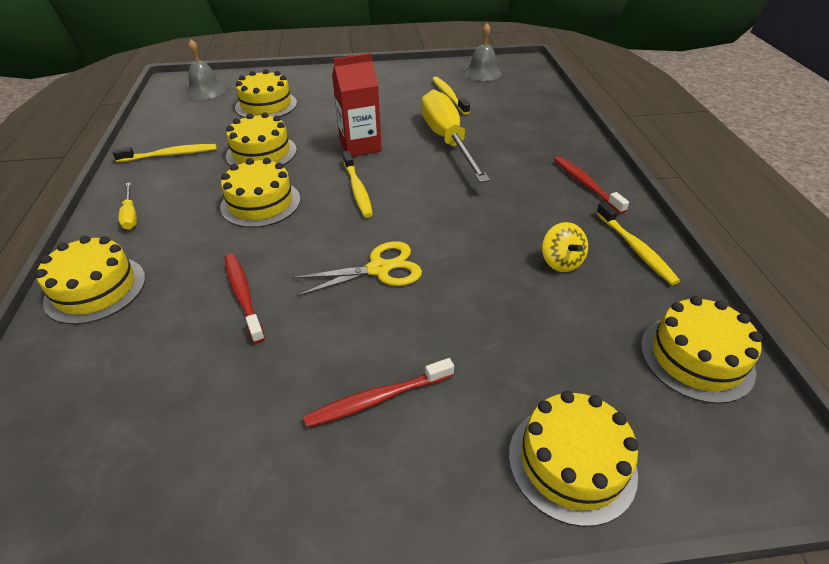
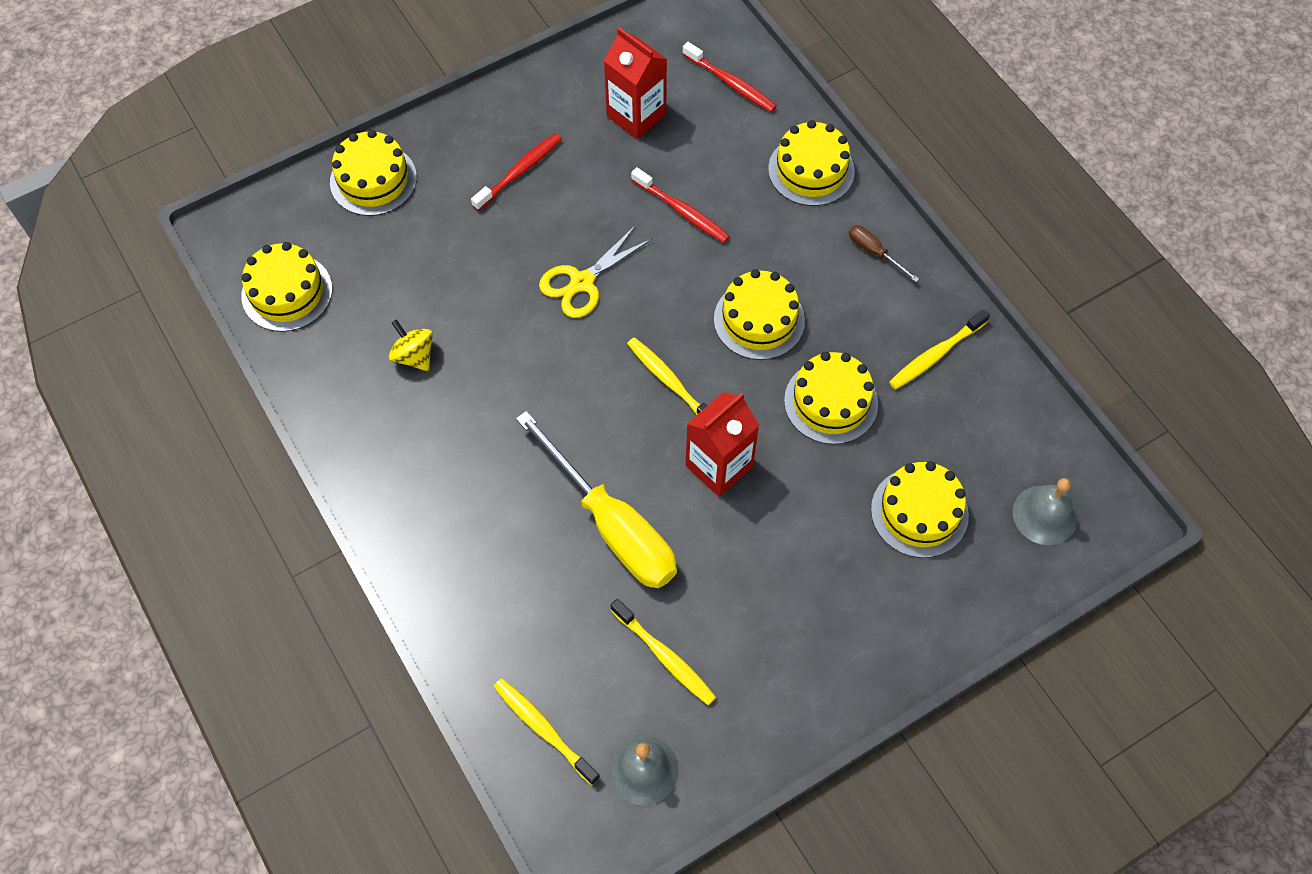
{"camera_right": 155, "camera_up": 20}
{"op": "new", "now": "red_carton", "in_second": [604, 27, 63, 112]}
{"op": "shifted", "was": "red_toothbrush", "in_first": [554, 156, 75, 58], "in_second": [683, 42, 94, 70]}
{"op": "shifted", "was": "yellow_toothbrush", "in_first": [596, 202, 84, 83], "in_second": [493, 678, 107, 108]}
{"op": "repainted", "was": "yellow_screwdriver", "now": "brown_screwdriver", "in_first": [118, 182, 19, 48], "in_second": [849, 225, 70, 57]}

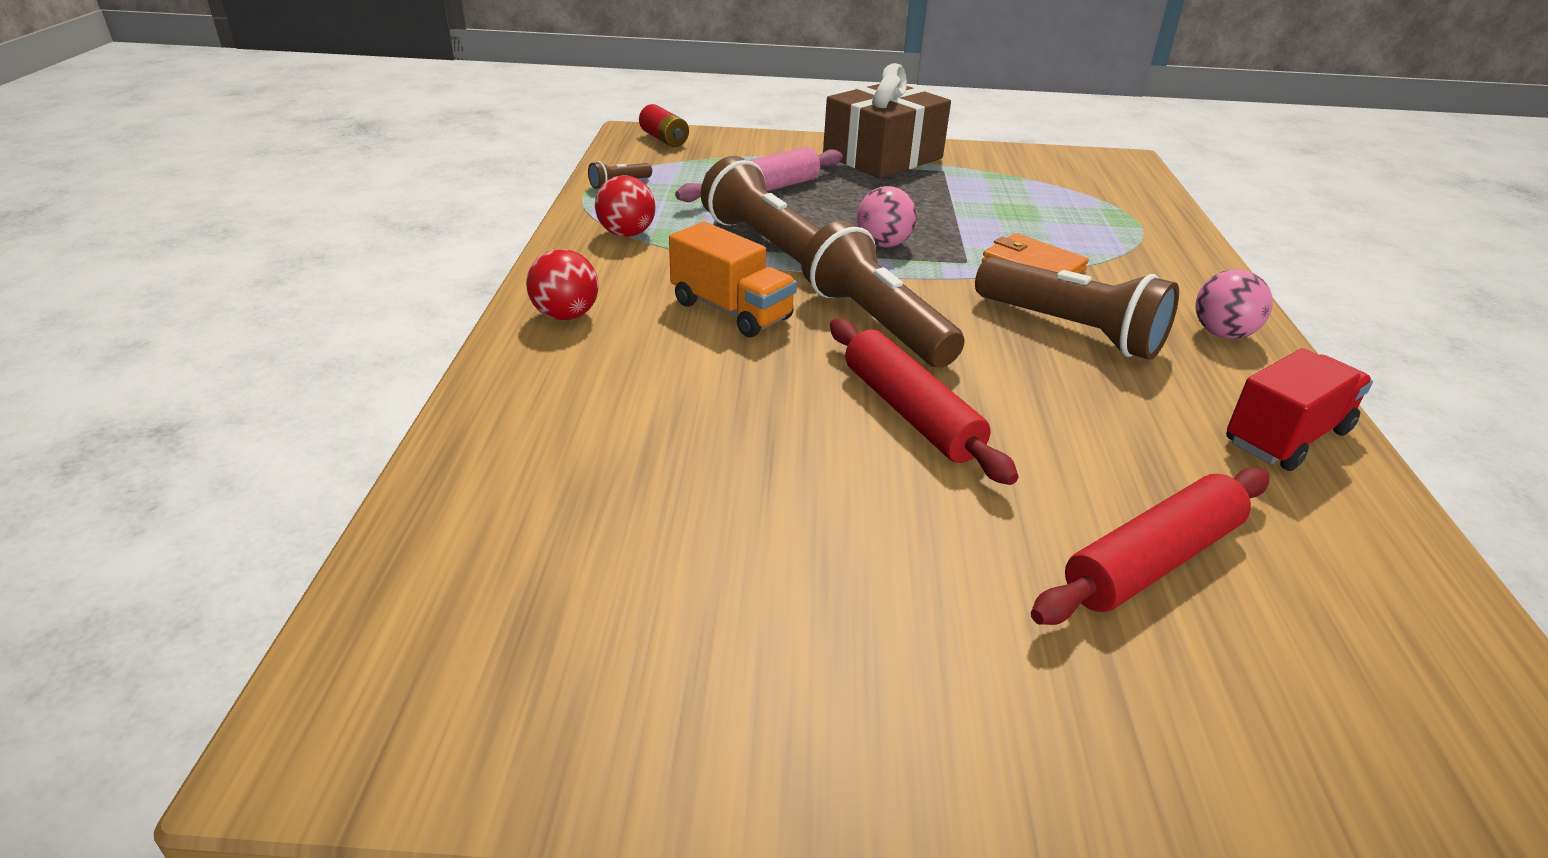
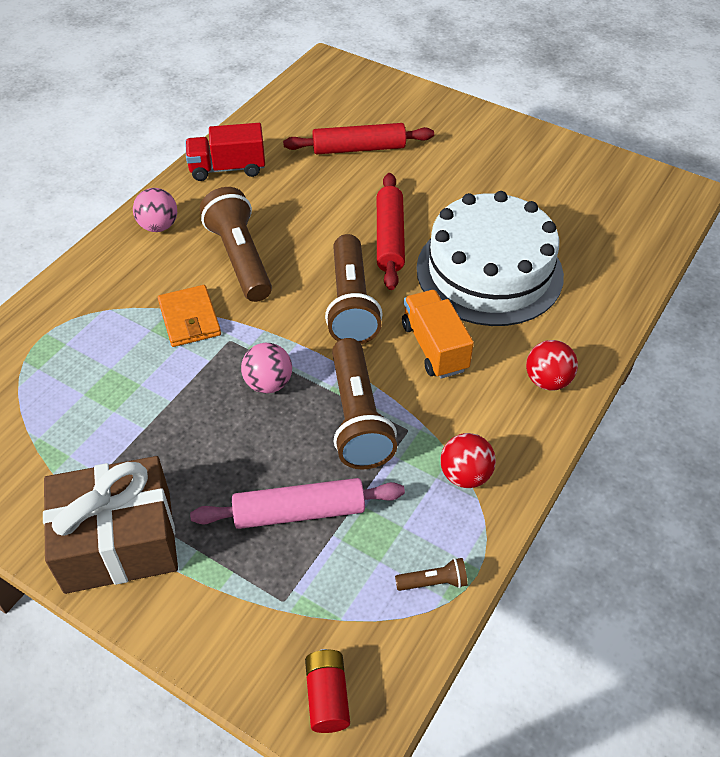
{"camera_right": -150, "camera_up": 15}
{"op": "new", "now": "white_cake", "in_second": [416, 191, 148, 135]}

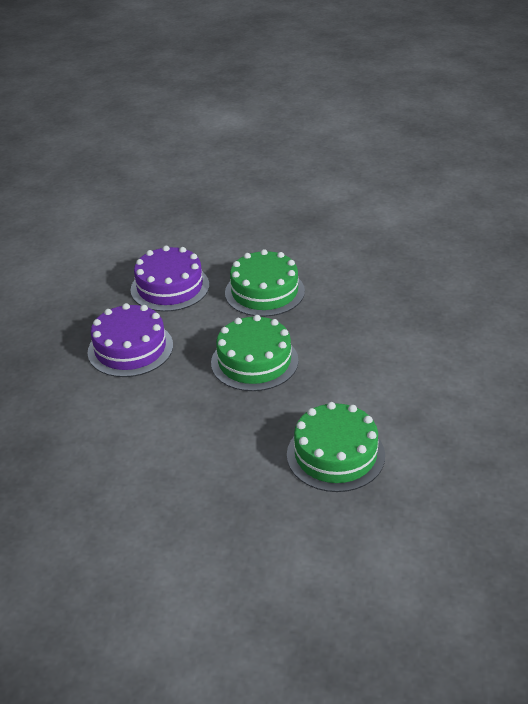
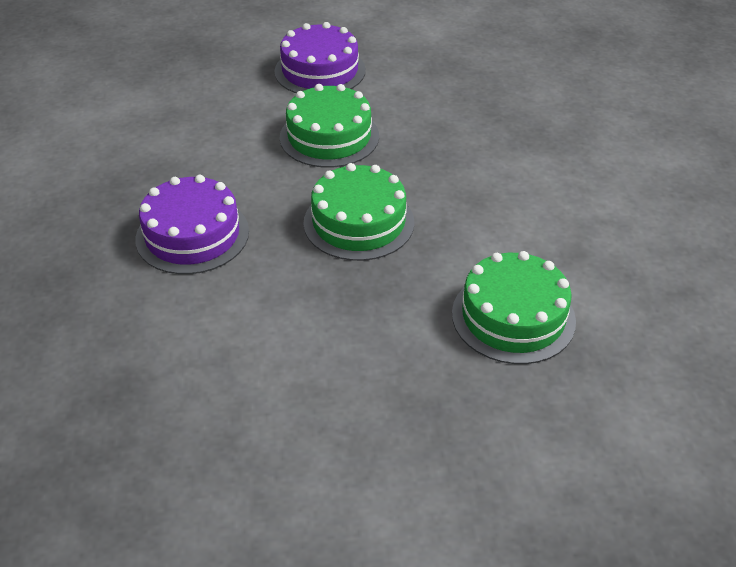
{"camera_right": -20, "camera_up": 5}
{"op": "shifted", "was": "purple_cake", "in_first": [130, 245, 79, 67], "in_second": [275, 22, 91, 71]}

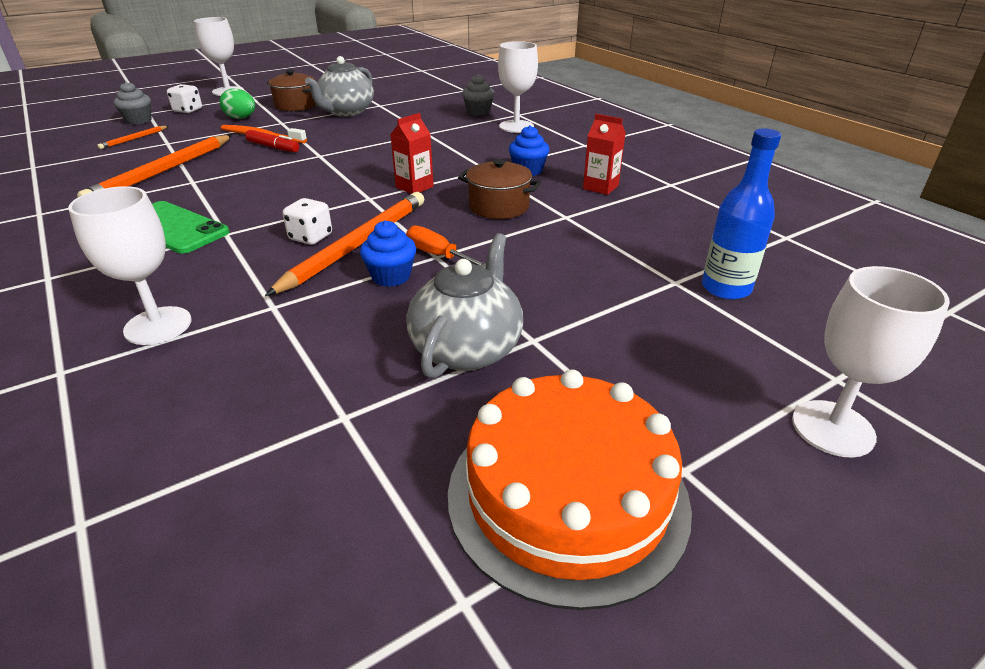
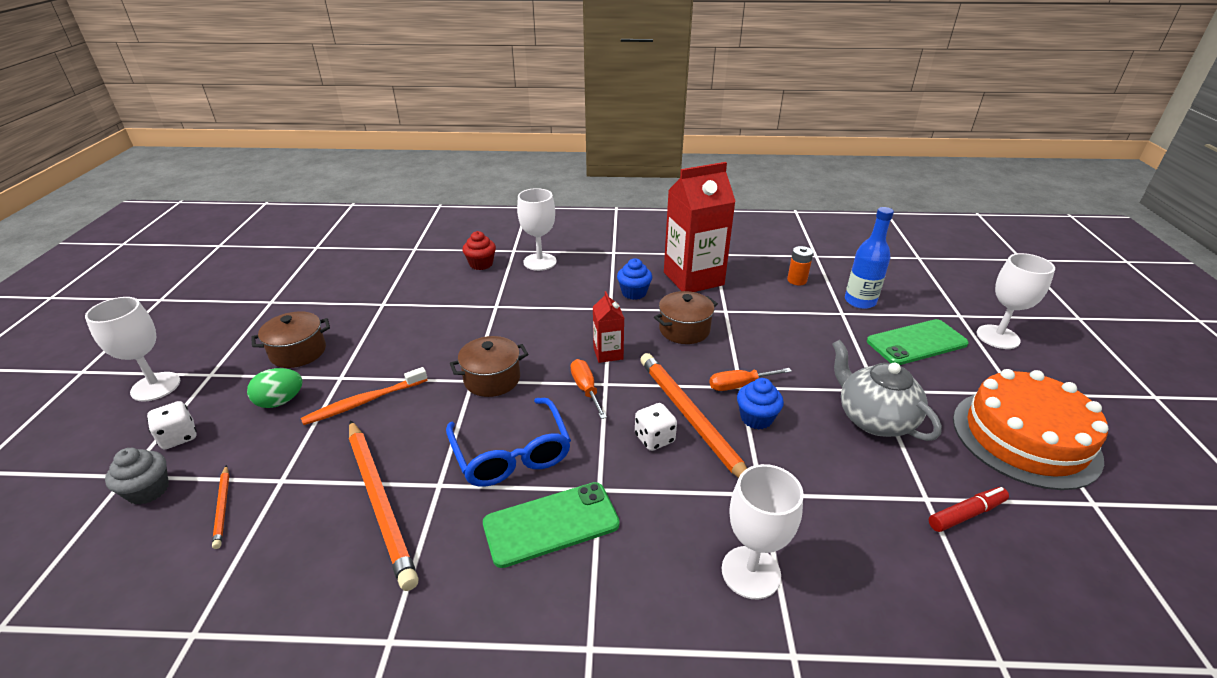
{"camera_right": -55, "camera_up": 0}
{"op": "gone", "was": "grey_teapot", "in_first": [305, 56, 69, 61]}
{"op": "new", "now": "blue_glasses", "in_second": [446, 398, 125, 89]}
{"op": "new", "now": "brown_pot", "in_second": [450, 336, 78, 61]}
{"op": "new", "now": "orange_screwdriver", "in_second": [571, 359, 36, 60]}
{"op": "new", "now": "orange_battery", "in_second": [787, 246, 26, 39]}
{"op": "new", "now": "green_phone", "in_second": [867, 319, 102, 46]}
{"op": "shifted", "was": "red_marker", "in_first": [245, 130, 54, 22], "in_second": [929, 487, 80, 45]}
{"op": "repainted", "was": "grey_cupcake", "now": "red_cupcake", "in_first": [462, 74, 33, 42], "in_second": [463, 231, 33, 39]}
{"op": "scaled", "was": "red_carton", "in_first": [583, 114, 43, 81], "in_second": [664, 162, 72, 130], "ratio": 2.1}

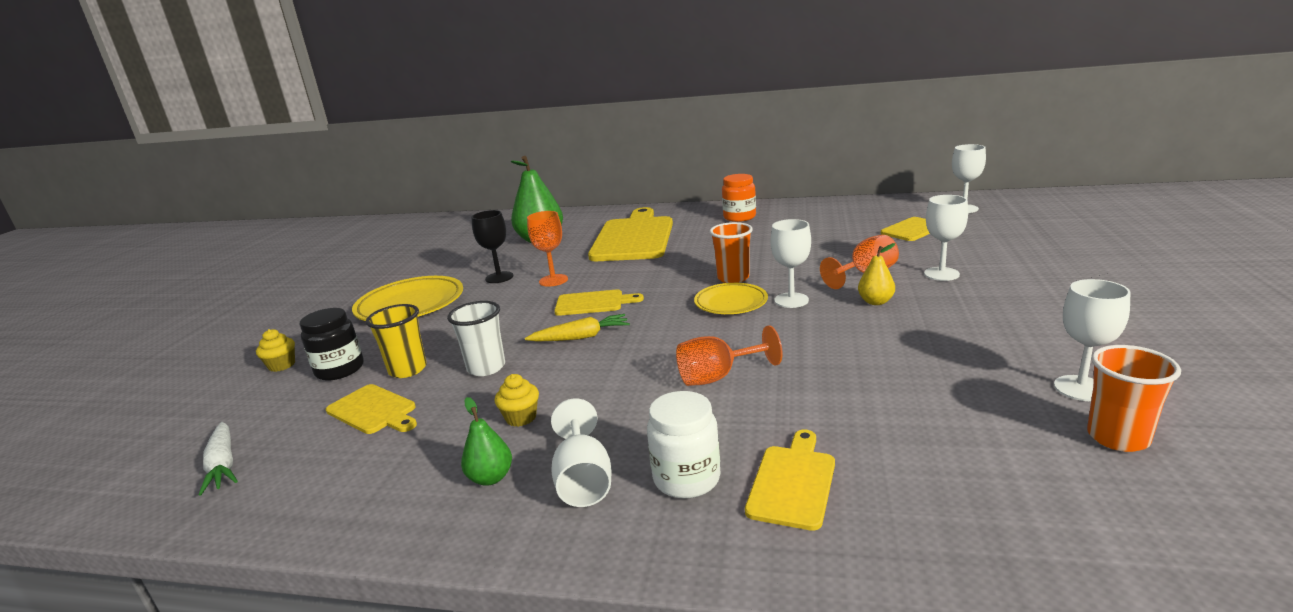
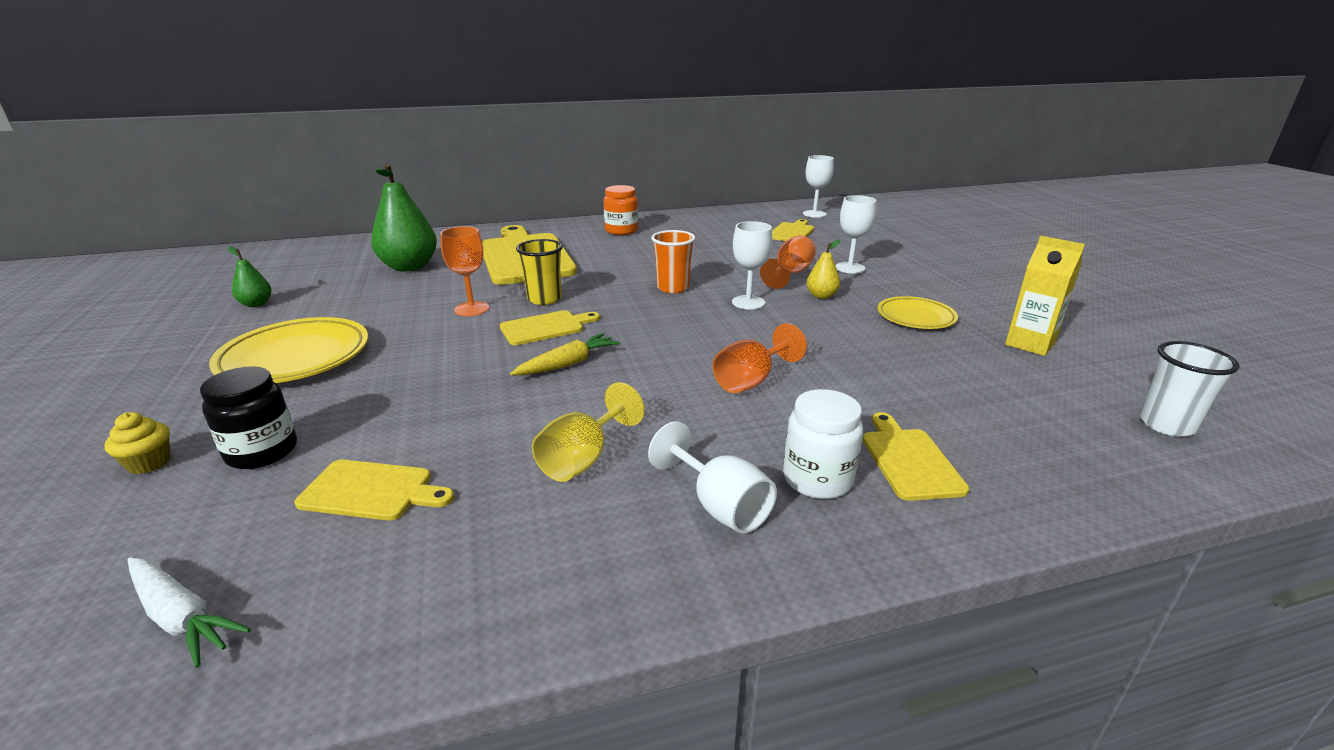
{"camera_right": -30, "camera_up": 5}
{"op": "gone", "was": "black_goblet", "in_first": [471, 210, 43, 73]}
{"op": "gone", "was": "orange_cup", "in_first": [1087, 345, 94, 107]}
{"op": "shifted", "was": "yellow_cup", "in_first": [366, 304, 61, 74], "in_second": [516, 239, 47, 66]}
{"op": "shifted", "was": "white_cup", "in_first": [447, 301, 58, 75], "in_second": [1140, 341, 99, 96]}
{"op": "shifted", "was": "green_pear", "in_first": [461, 397, 51, 89], "in_second": [228, 246, 44, 61]}
{"op": "shifted", "was": "yellow_plate", "in_first": [694, 283, 74, 31], "in_second": [877, 296, 81, 33]}
{"op": "swapped", "was": "yellow_cupcake", "now": "yellow_goblet", "in_first": [495, 374, 44, 53], "in_second": [532, 382, 113, 100]}
{"op": "swapped", "was": "white_goblet", "now": "yellow_carton", "in_first": [1054, 279, 77, 122], "in_second": [1005, 236, 80, 120]}

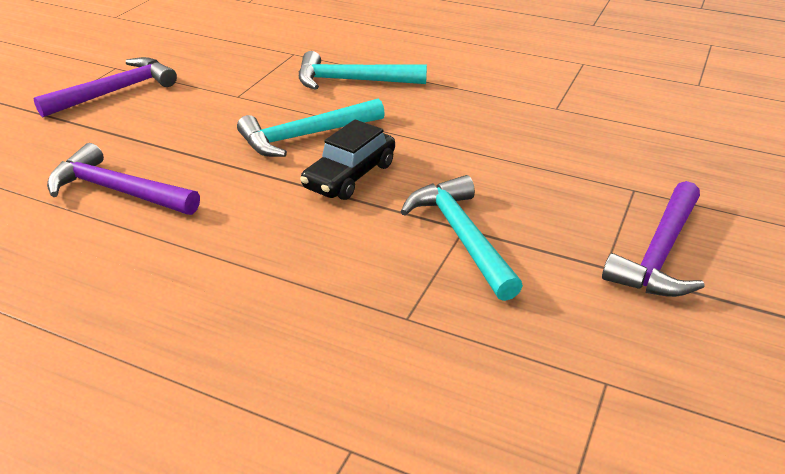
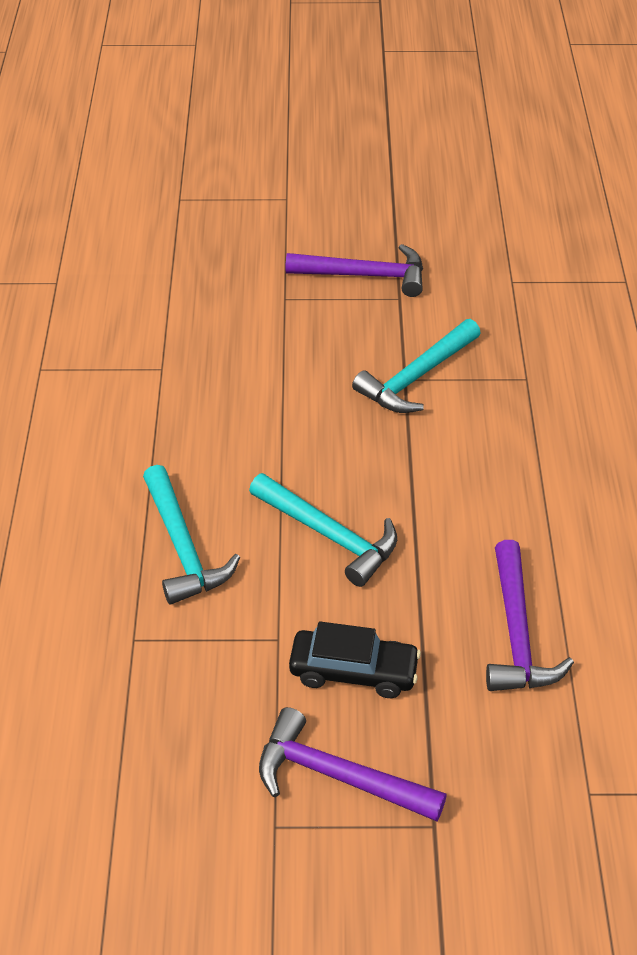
{"camera_right": -115, "camera_up": 10}
{"op": "shifted", "was": "black_car", "in_first": [300, 119, 95, 81], "in_second": [289, 621, 132, 77]}

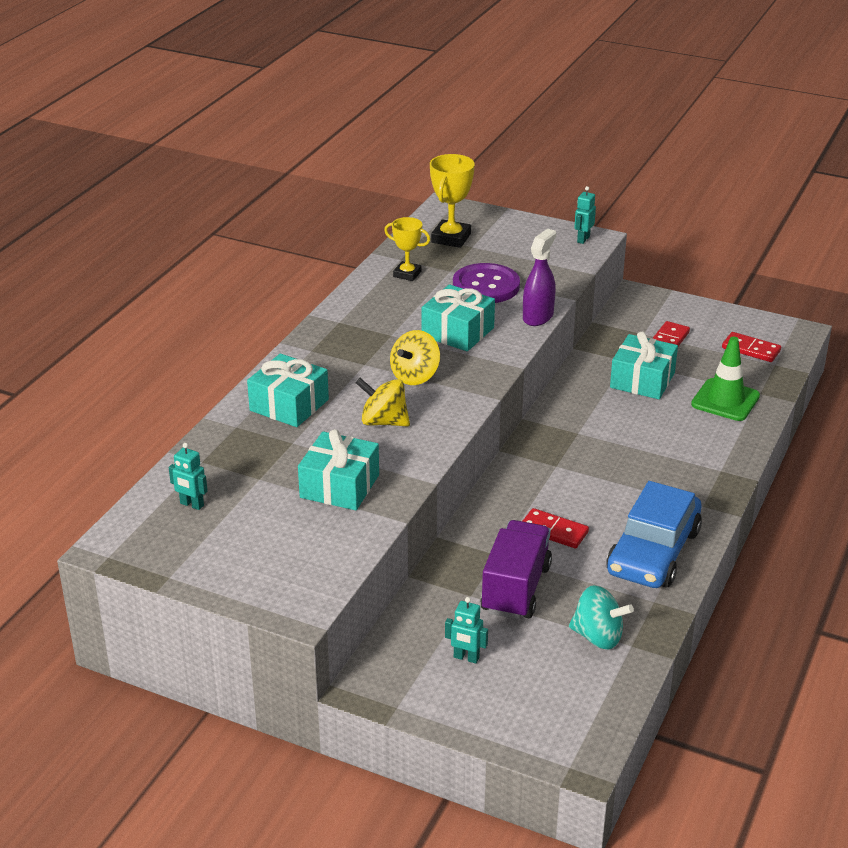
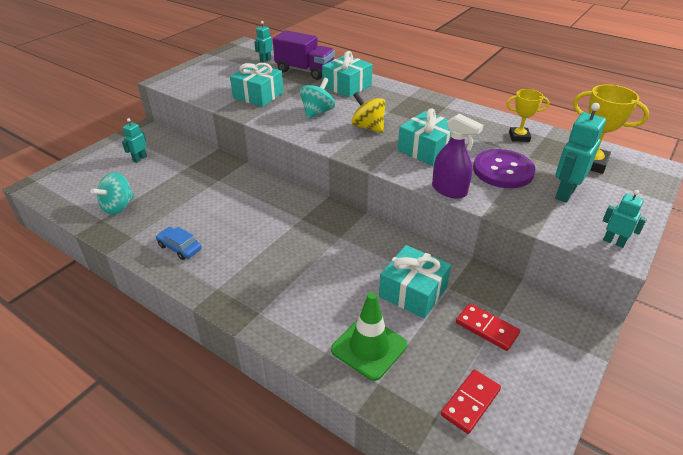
{"camera_right": 100, "camera_up": 5}
{"op": "gone", "was": "red_domino", "in_first": [523, 508, 66, 40]}
{"op": "new", "now": "turquoise_robot", "in_second": [555, 103, 51, 100]}
{"op": "shifted", "was": "purple_truck", "in_first": [480, 520, 72, 100], "in_second": [273, 30, 62, 50]}
{"op": "repainted", "was": "yellow_spinning_top", "now": "turquoise_spinning_top", "in_first": [356, 378, 54, 48], "in_second": [300, 77, 35, 42]}
{"op": "rotated", "was": "yellow_trophy", "in_first": [384, 217, 46, 64], "in_second": [506, 89, 43, 53], "clockwise": 60}
{"op": "scaled", "was": "blue_car", "in_first": [606, 481, 96, 107], "in_second": [156, 227, 46, 33], "ratio": 0.46}

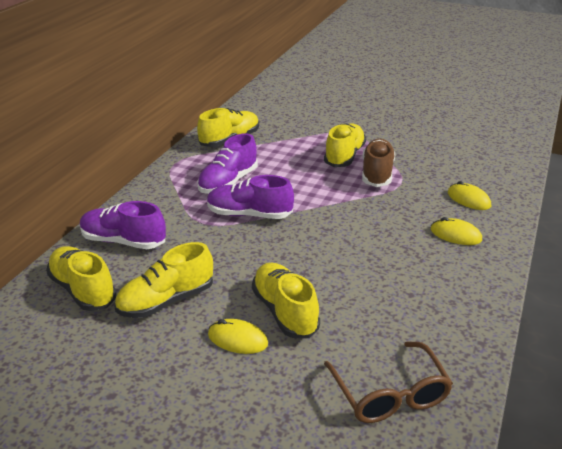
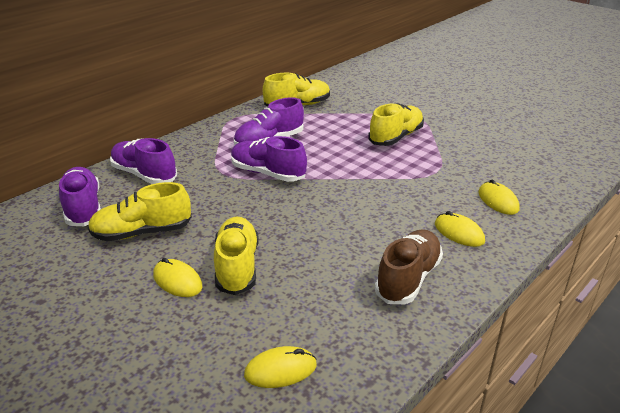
{"camera_right": 20, "camera_up": 0}
{"op": "shifted", "was": "brown_shoe", "in_first": [362, 139, 33, 48], "in_second": [375, 229, 68, 75]}
{"op": "swapped", "was": "brown_glasses", "now": "yellow_mouse", "in_first": [324, 342, 129, 81], "in_second": [244, 346, 73, 42]}
{"op": "repainted", "was": "yellow_shoe", "now": "purple_shoe", "in_first": [46, 246, 71, 65], "in_second": [59, 167, 42, 59]}

